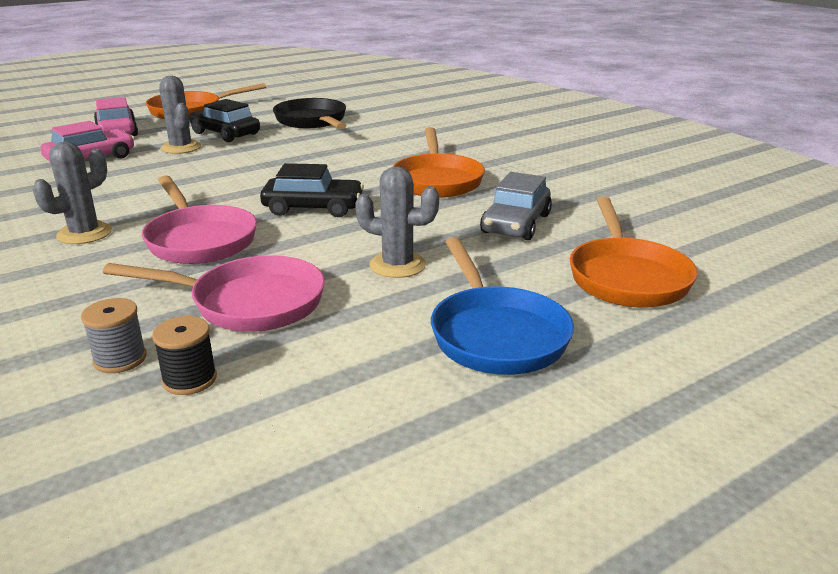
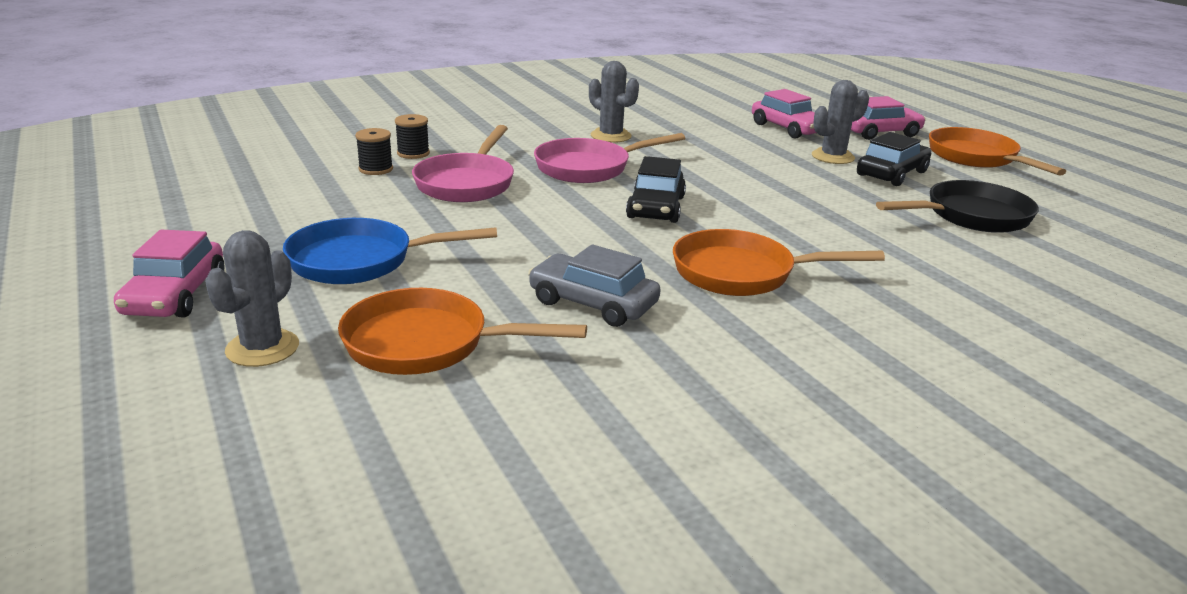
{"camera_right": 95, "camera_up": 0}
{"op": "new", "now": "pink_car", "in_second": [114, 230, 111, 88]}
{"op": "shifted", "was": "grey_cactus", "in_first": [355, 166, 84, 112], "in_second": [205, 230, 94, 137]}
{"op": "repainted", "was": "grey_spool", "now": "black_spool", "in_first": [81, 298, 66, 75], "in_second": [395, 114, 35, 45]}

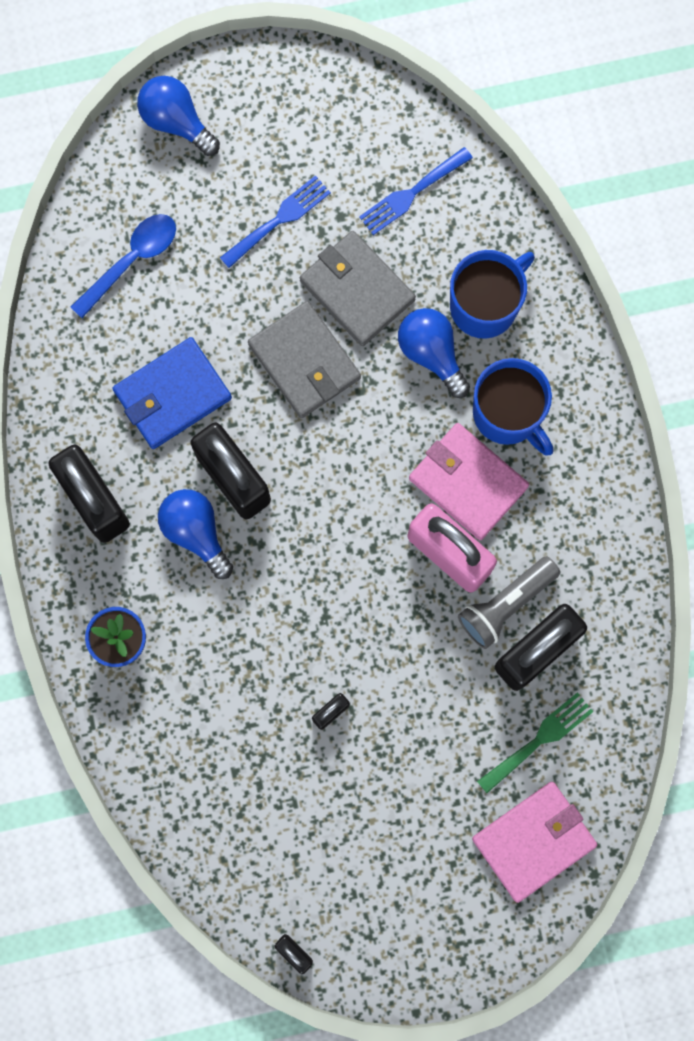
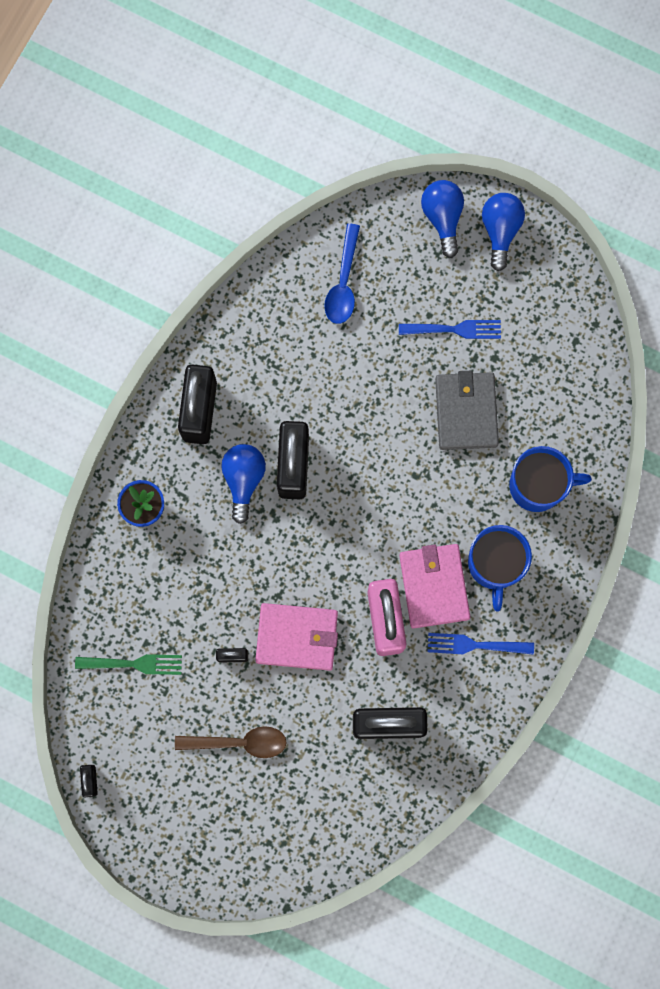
{"camera_right": 40, "camera_up": 0}
{"op": "gone", "was": "blue_wallet", "in_first": [112, 337, 120, 112]}
{"op": "gone", "was": "grey_wallet", "in_first": [248, 301, 113, 117]}
{"op": "gone", "was": "grey_flashlight", "in_first": [458, 556, 102, 93]}
{"op": "new", "now": "brown_spoon", "in_second": [175, 726, 112, 32]}
{"op": "shifted", "was": "blue_fork", "in_first": [359, 147, 114, 88], "in_second": [428, 633, 106, 22]}
{"op": "shifted", "was": "blue_light_bulb", "in_first": [398, 308, 72, 90], "in_second": [482, 193, 43, 78]}
{"op": "shifted", "was": "pink_wallet", "in_first": [472, 782, 125, 121], "in_second": [255, 603, 83, 68]}
{"op": "shifted", "was": "green_fork", "in_first": [477, 692, 117, 101], "in_second": [75, 654, 107, 21]}
{"op": "rotated", "was": "blue_spoon", "in_first": [71, 214, 105, 104], "in_second": [324, 224, 36, 100], "clockwise": 105}

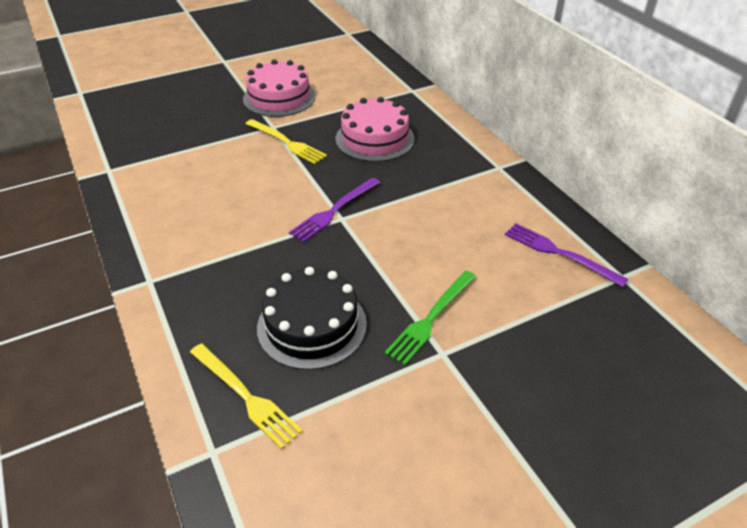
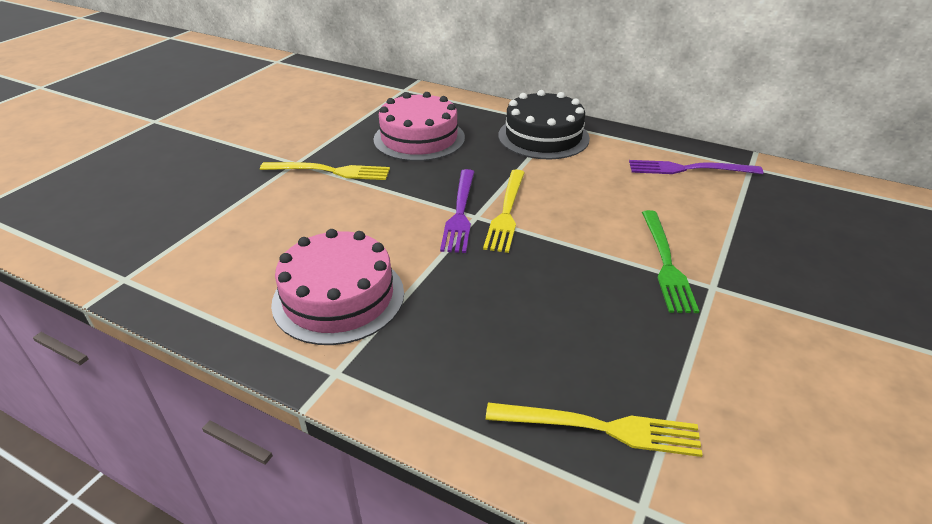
{"camera_right": -35, "camera_up": -5}
{"op": "new", "now": "yellow_fork", "in_second": [483, 169, 42, 84]}
{"op": "shifted", "was": "pink_cake", "in_first": [243, 59, 73, 58], "in_second": [271, 229, 133, 116]}
{"op": "shifted", "was": "black_cake", "in_first": [257, 267, 110, 103], "in_second": [498, 90, 92, 69]}

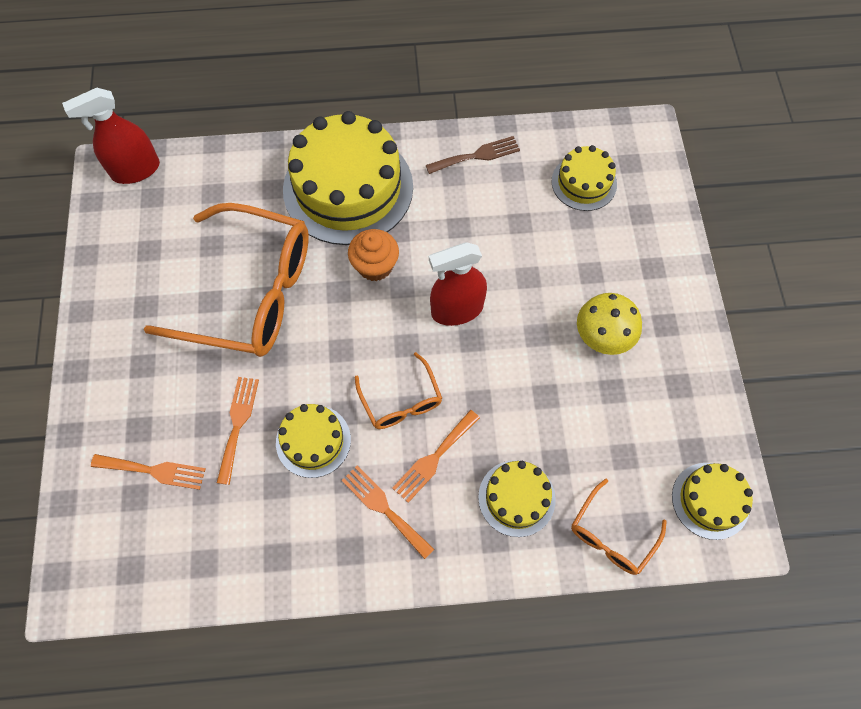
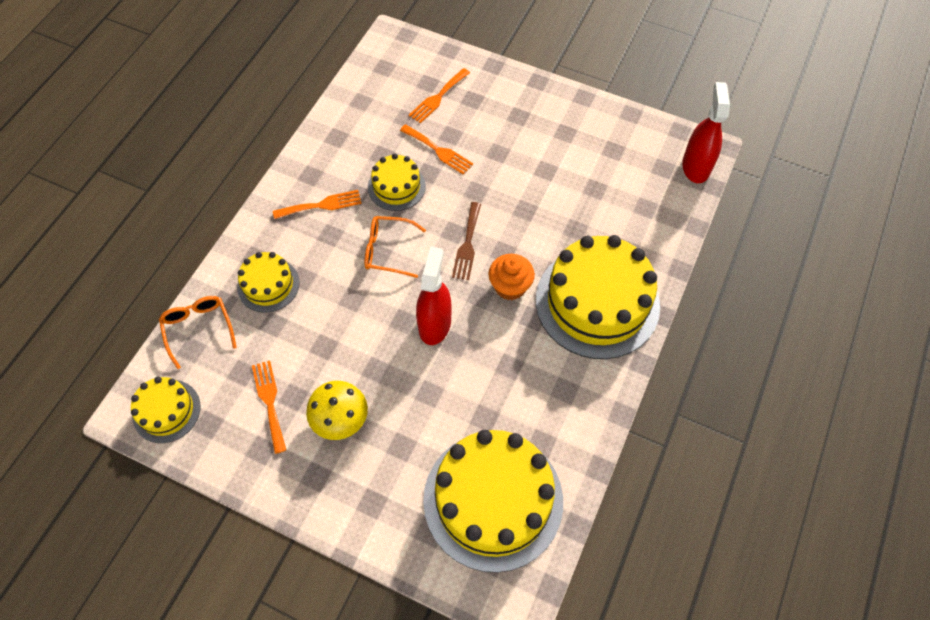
{"camera_right": 120, "camera_up": -5}
{"op": "gone", "was": "orange_glasses", "in_first": [144, 203, 165, 154]}
{"op": "shifted", "was": "orange_fork", "in_first": [392, 410, 88, 93], "in_second": [252, 360, 34, 94]}
{"op": "shifted", "was": "brown_fork", "in_first": [426, 136, 94, 38], "in_second": [452, 202, 29, 78]}
{"op": "scaled", "was": "yellow_cake", "in_first": [551, 145, 66, 66], "in_second": [423, 430, 140, 143], "ratio": 1.99}

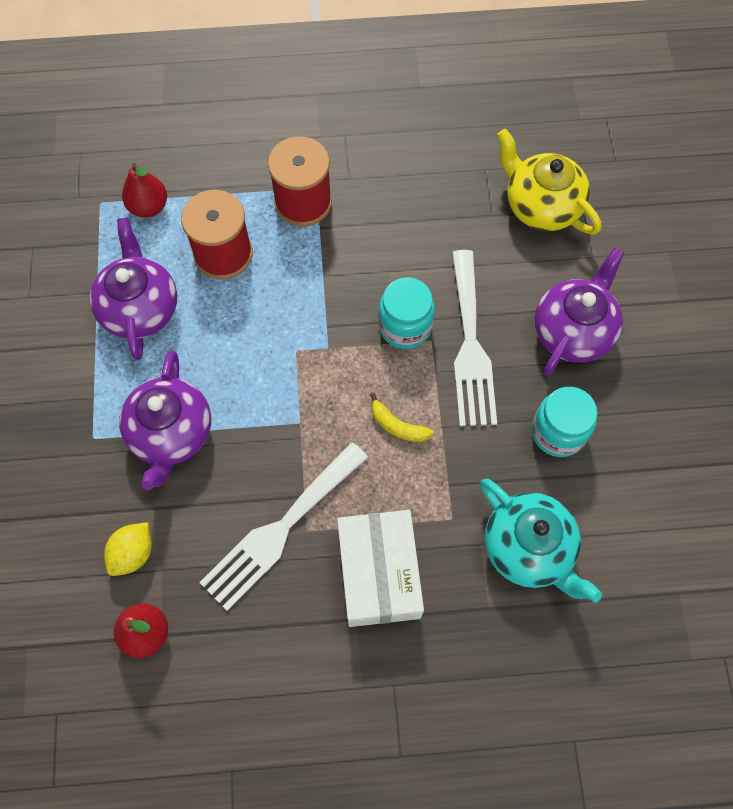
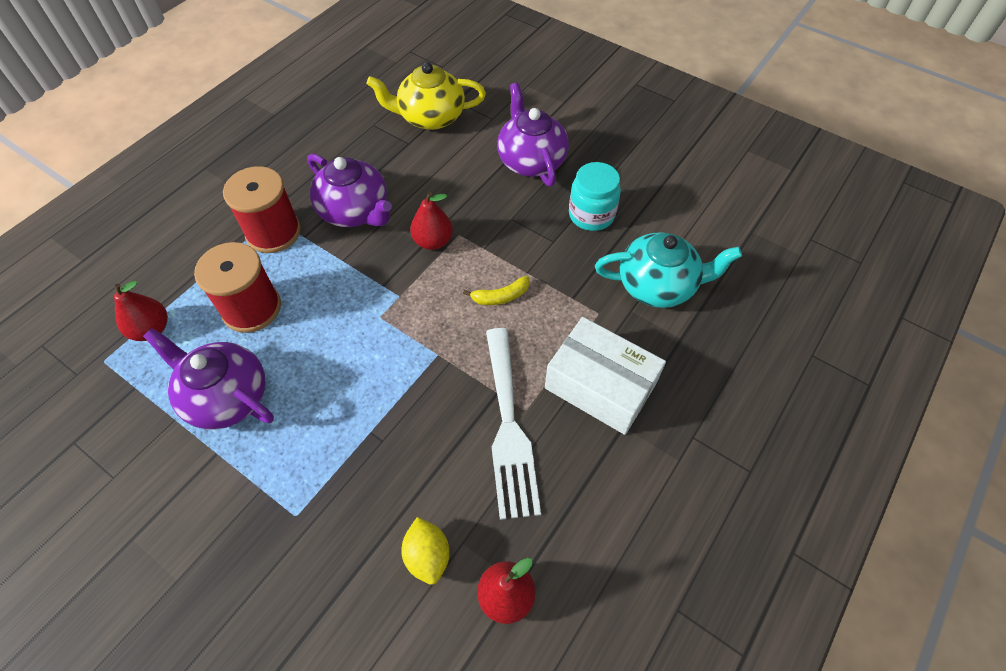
{"camera_right": -50, "camera_up": -10}
{"op": "gone", "was": "white_fork", "in_first": [452, 250, 45, 176]}
{"op": "shifted", "was": "purple_teapot", "in_first": [119, 351, 92, 139], "in_second": [307, 153, 85, 74]}
{"op": "swapped", "was": "turquoise_jar", "now": "red_pear", "in_first": [378, 277, 57, 72], "in_second": [410, 192, 43, 58]}

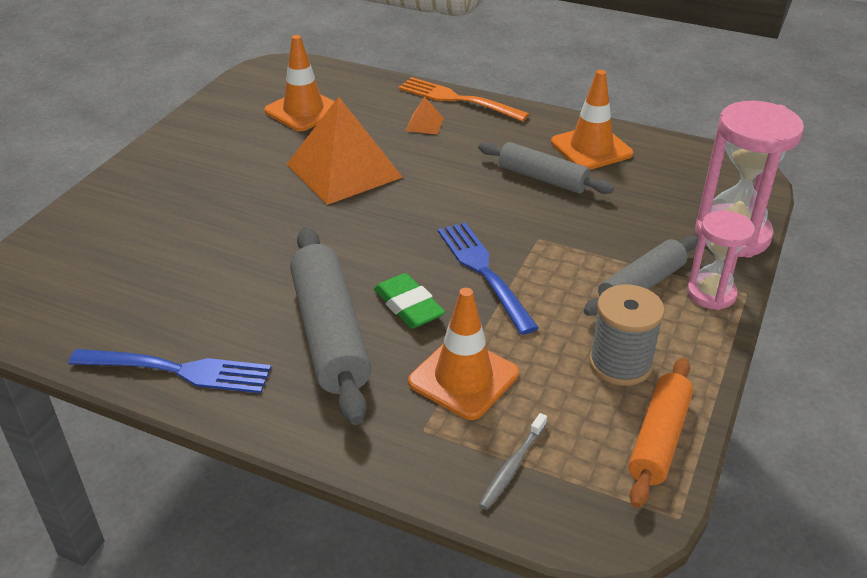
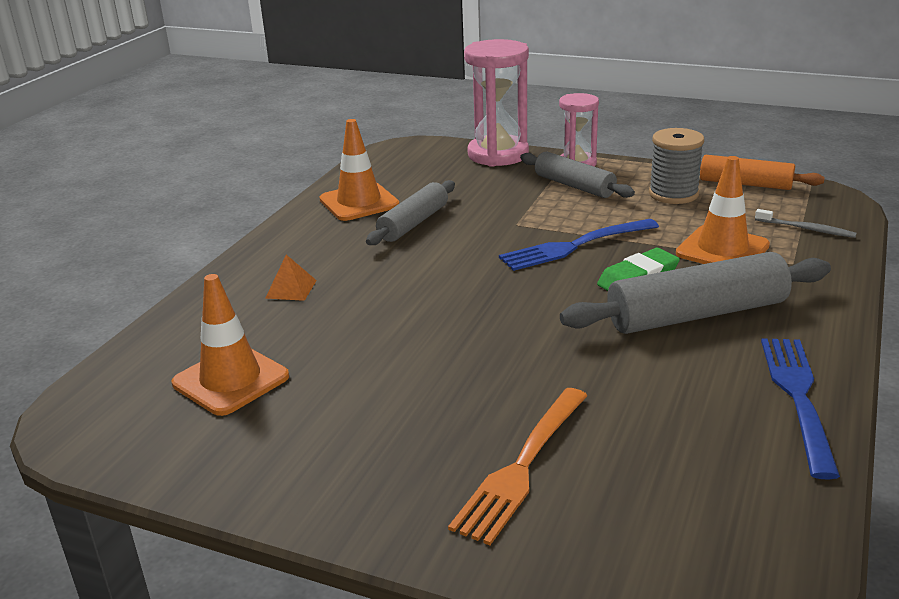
{"camera_right": -90, "camera_up": -10}
{"op": "gone", "was": "orange_pyramid", "in_first": [287, 97, 116, 108]}
{"op": "shifted", "was": "orange_fork", "in_first": [398, 77, 131, 45], "in_second": [448, 388, 140, 157]}

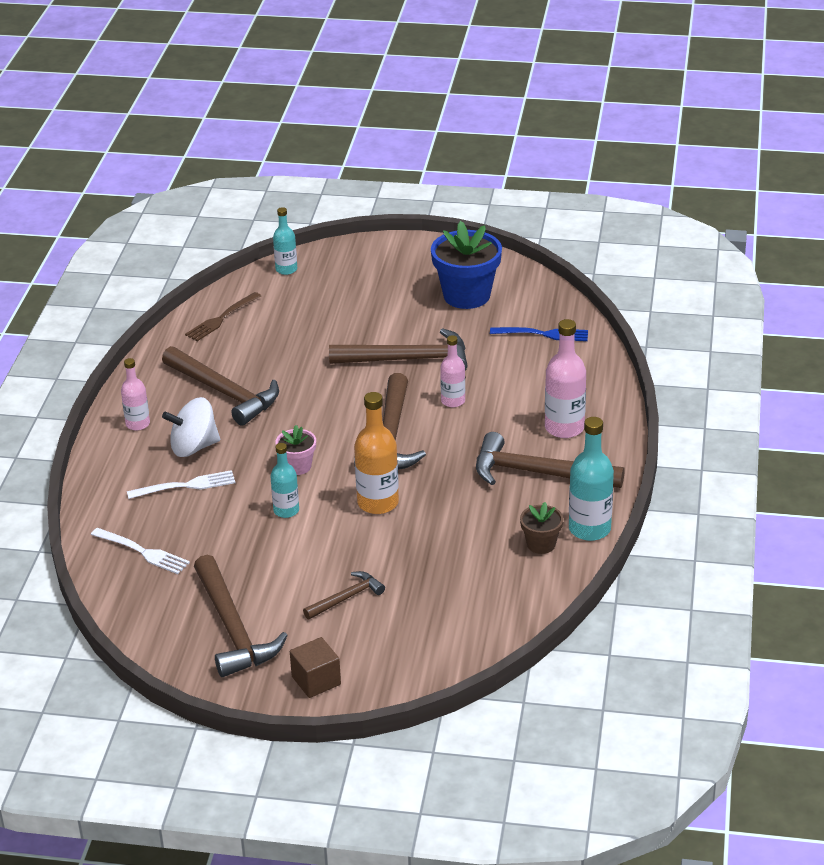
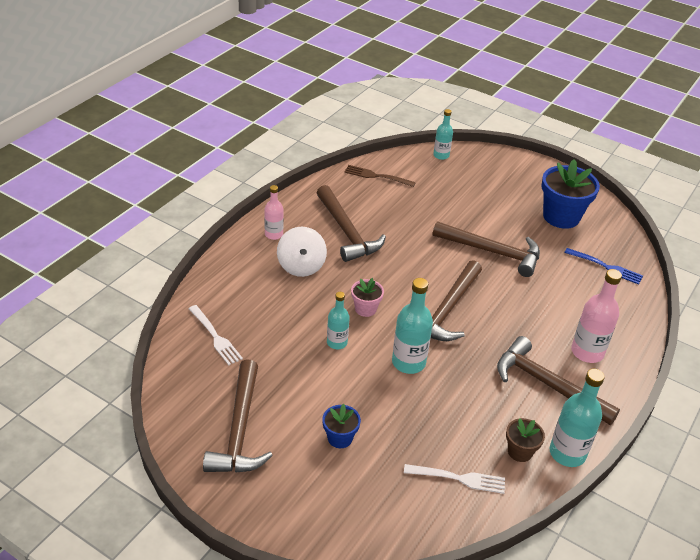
{"camera_right": 20, "camera_up": 5}
{"op": "gone", "was": "brown_cube", "in_first": [290, 637, 51, 61]}
{"op": "gone", "was": "pink_bottle", "in_first": [440, 335, 25, 72]}
{"op": "shifted", "was": "white_fork", "in_first": [127, 470, 109, 29], "in_second": [404, 464, 101, 30]}
{"op": "swapped", "was": "brown_hammer", "now": "blue_flower_pot", "in_first": [303, 571, 82, 48], "in_second": [322, 404, 39, 44]}
{"op": "repainted", "was": "orange_bottle", "now": "turquoise_bottle", "in_first": [354, 392, 45, 122], "in_second": [392, 278, 41, 96]}
{"op": "rotated", "was": "white_spinning_top", "in_first": [162, 397, 58, 60], "in_second": [277, 227, 50, 50], "clockwise": -105}
{"op": "rotated", "was": "brown_fork", "in_first": [185, 292, 76, 49], "in_second": [344, 165, 72, 22], "clockwise": 45}

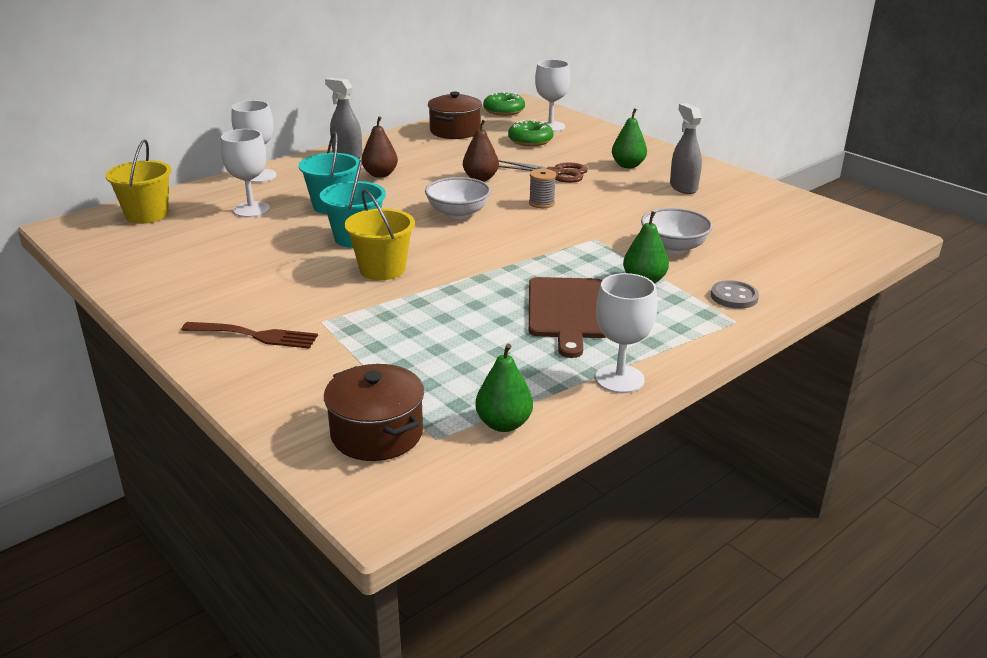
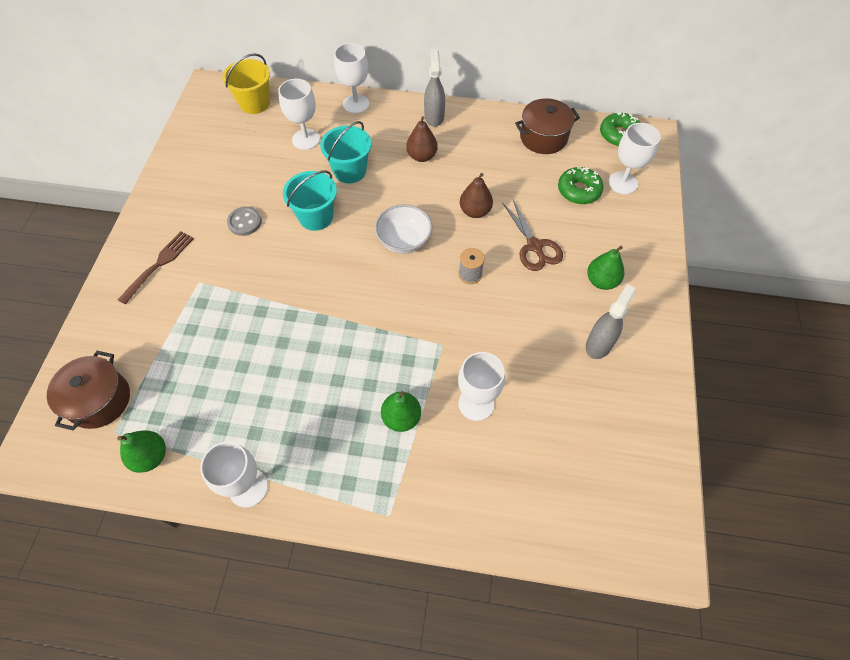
{"camera_right": 50, "camera_up": 30}
{"op": "gone", "was": "yellow_bucket", "in_first": [345, 189, 70, 91]}
{"op": "gone", "was": "brown_cutting_board", "in_first": [529, 277, 77, 81]}
{"op": "shifted", "was": "grey_button", "in_first": [711, 280, 48, 29], "in_second": [227, 207, 35, 29]}
{"op": "swapped", "was": "white_bowl", "now": "white_goblet", "in_first": [641, 208, 72, 46], "in_second": [458, 352, 47, 69]}
{"op": "rotated", "was": "brown_fork", "in_first": [182, 322, 136, 27], "in_second": [118, 231, 76, 74], "clockwise": -120}

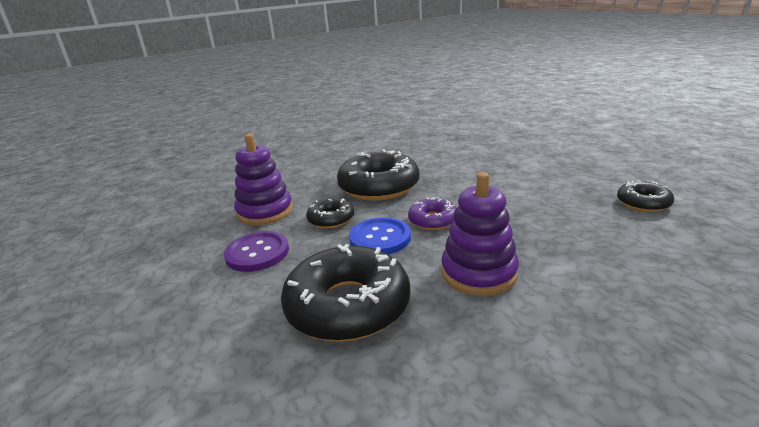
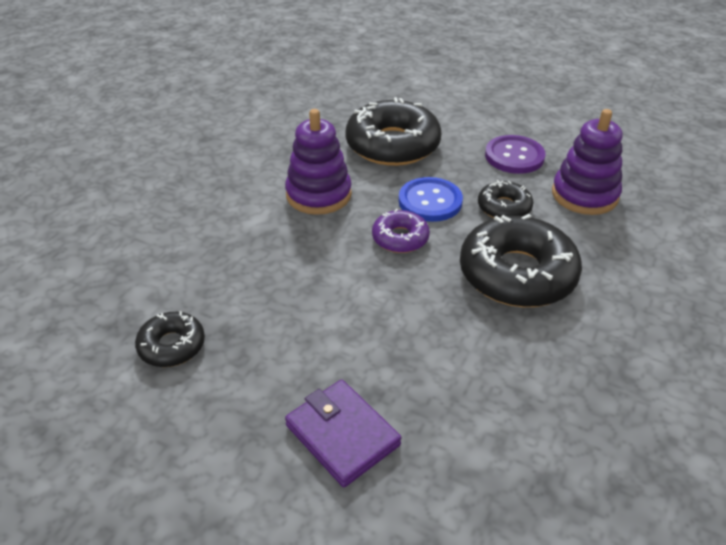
{"camera_right": 145, "camera_up": 15}
{"op": "new", "now": "purple_wallet", "in_second": [285, 380, 116, 107]}

